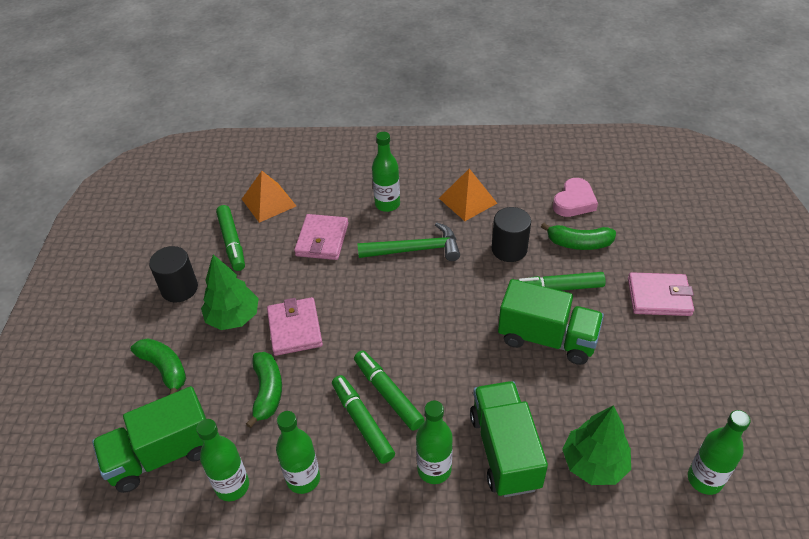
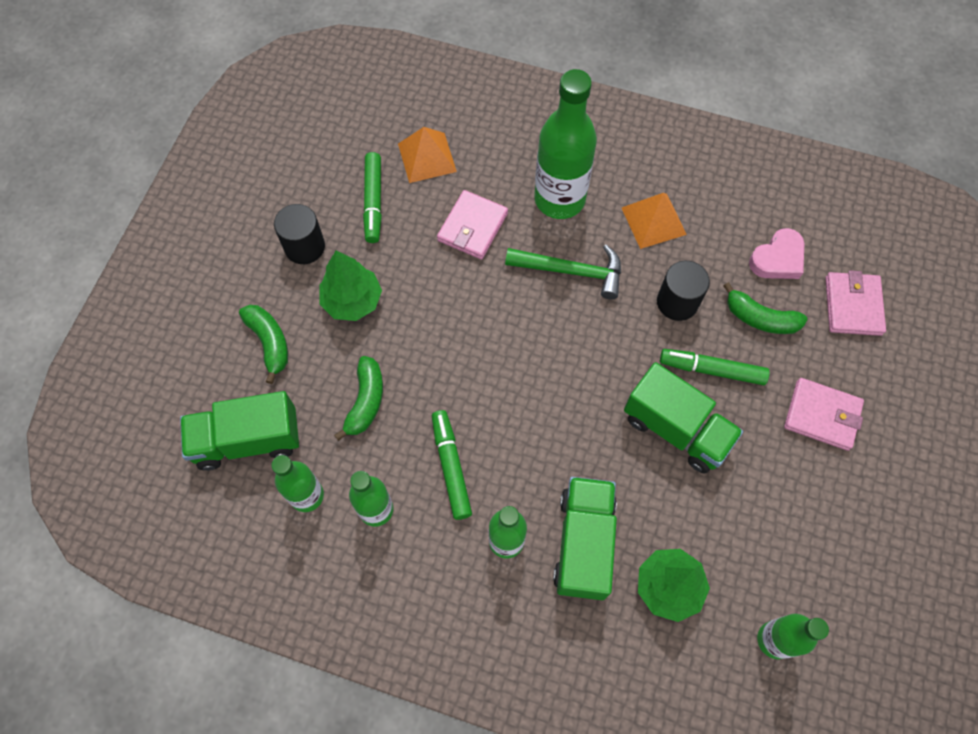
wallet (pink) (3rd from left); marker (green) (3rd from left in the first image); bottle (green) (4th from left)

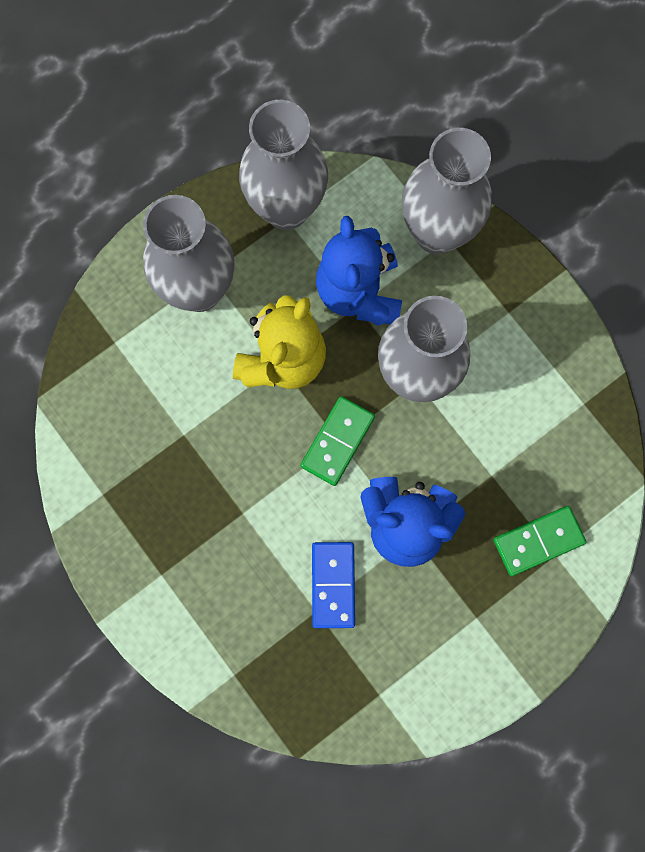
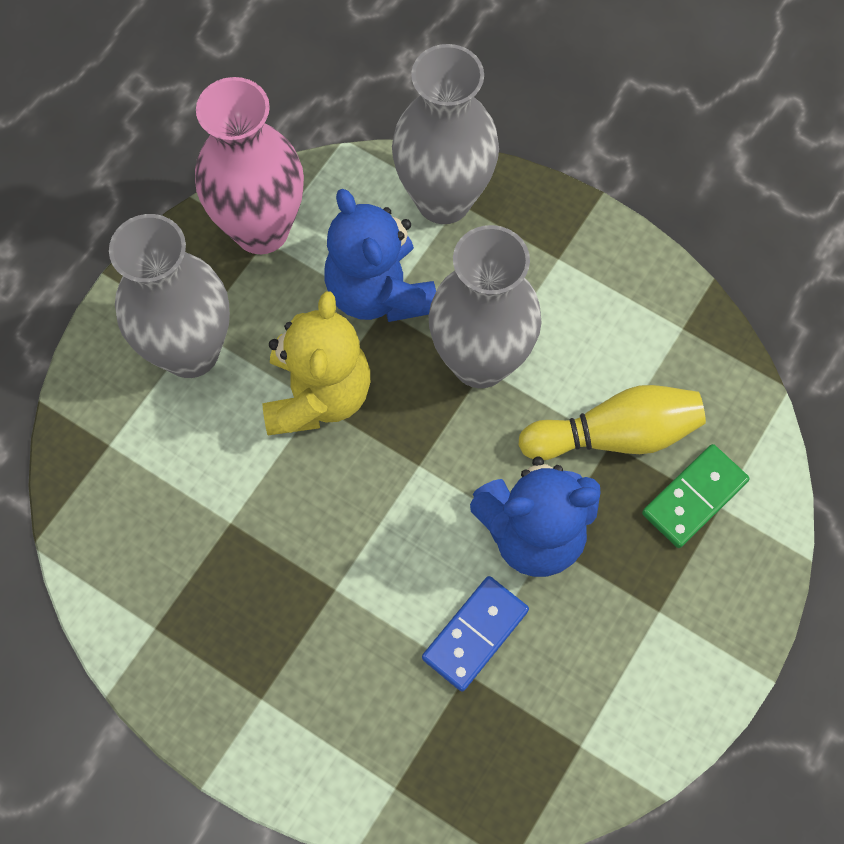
vase (pink); domino (green) (1st from left in the first image); domino (blue); bowling pin (yellow)

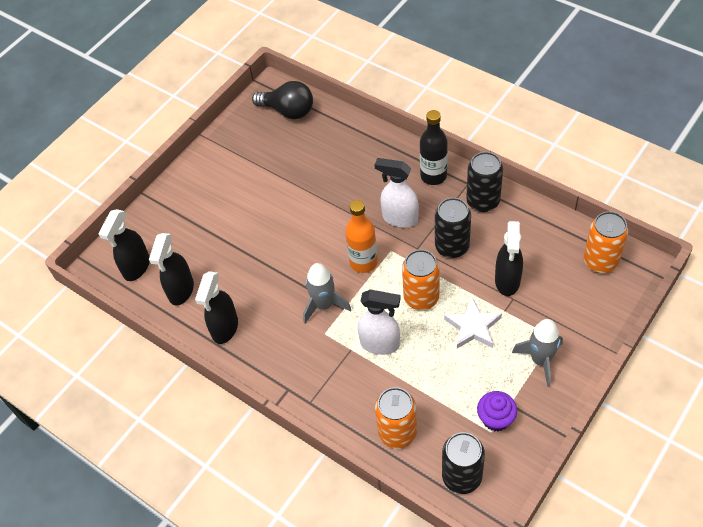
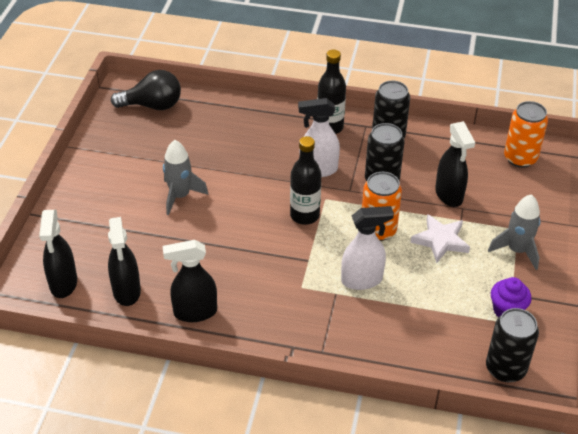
spray bottle (black) (3rd from left); rocket (grey) (1st from left); bottle (black) (1st from left); can (orange) (1st from left in the first image)

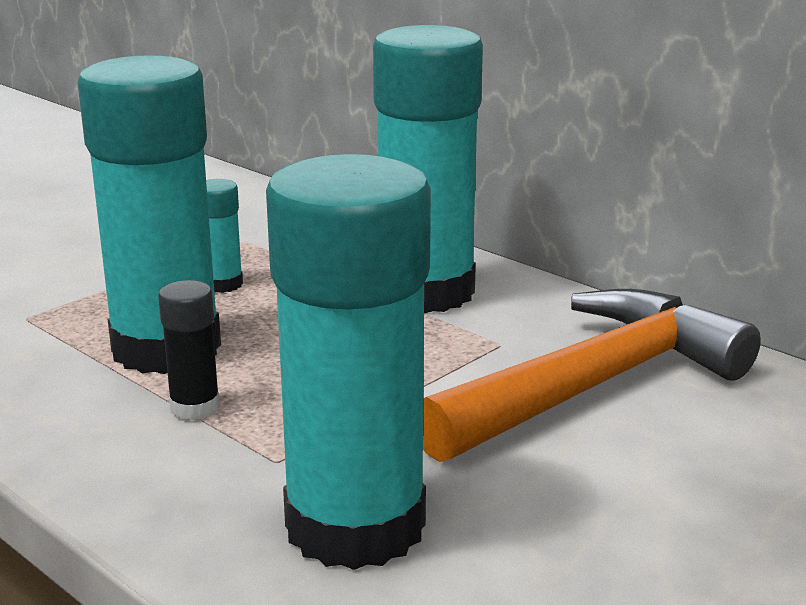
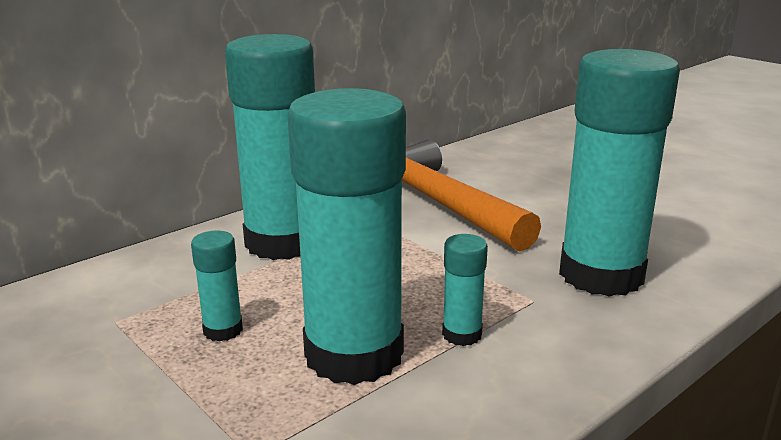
glue stick (turquoise) (4th from left)

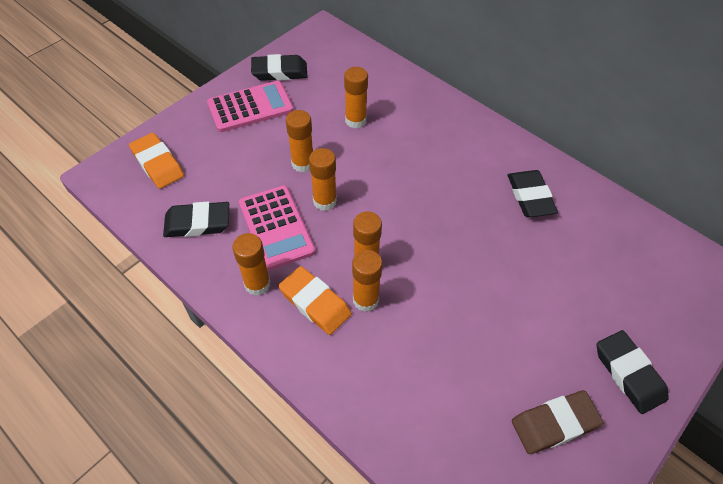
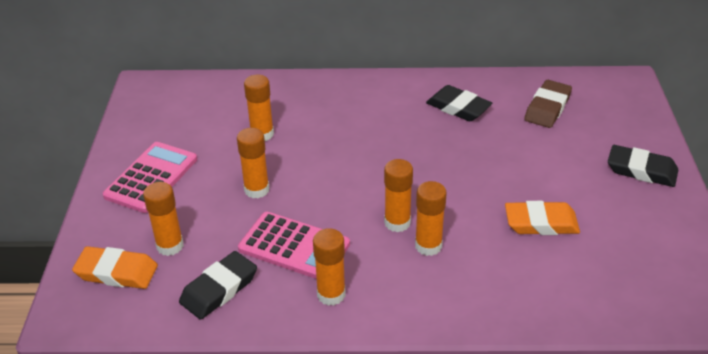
eraser (black) (2nd from left in the first image); eraser (orange) (2nd from left); glue stick (orange) (1st from left); eraser (brown)

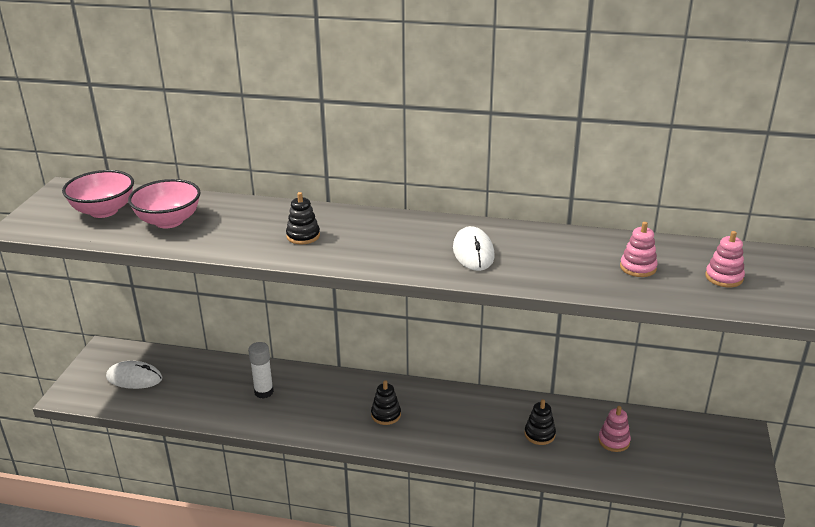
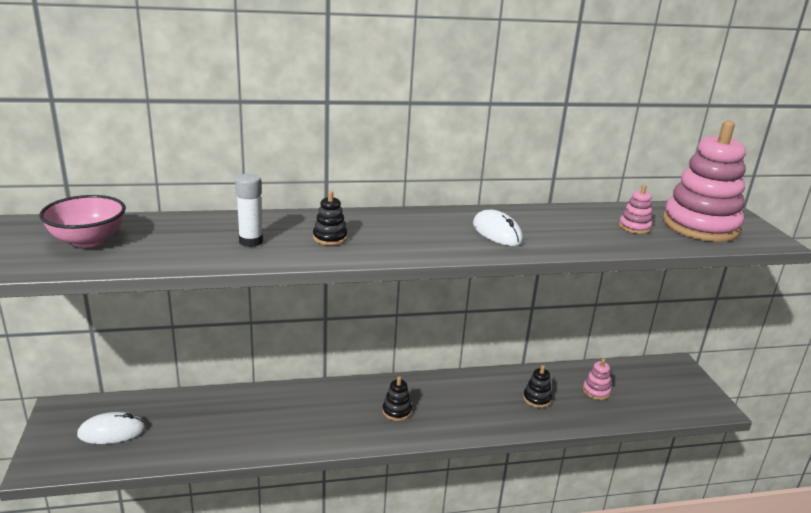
bowl (pink) (2nd from left in the first image); glue stick (white); stacking toy (pink) (3rd from left)

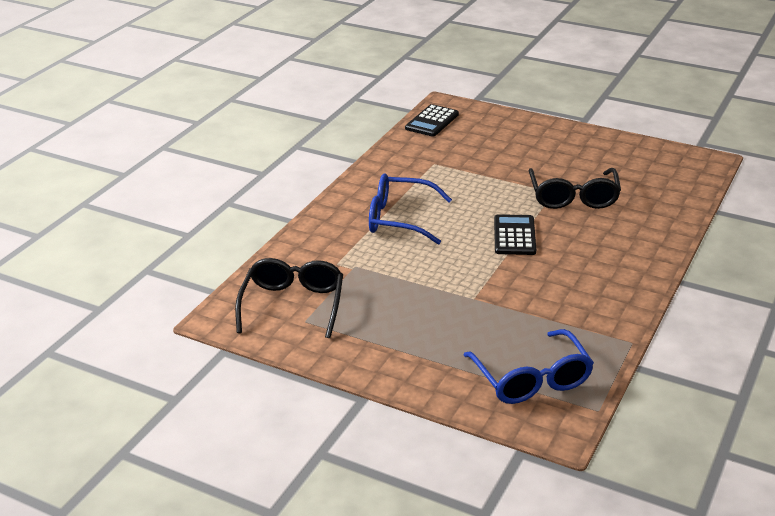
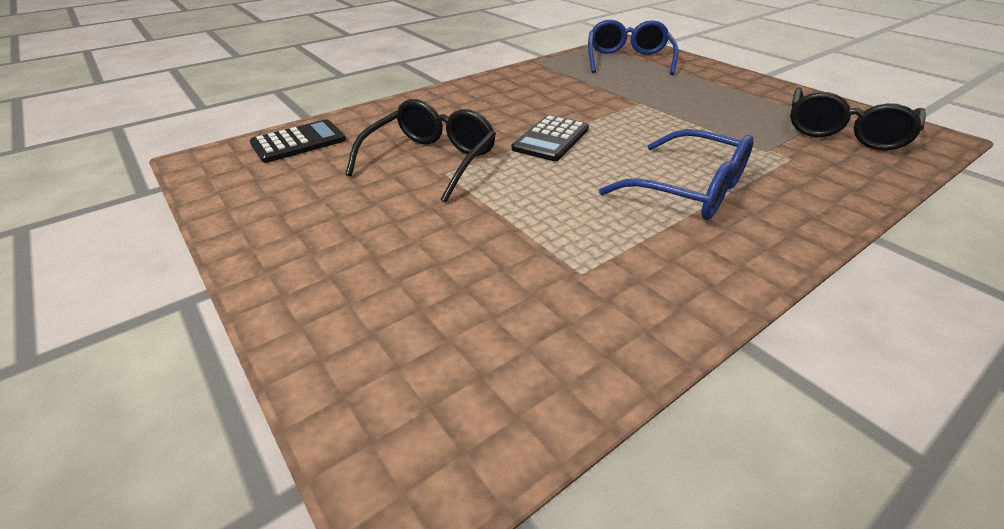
calculator (black) (1st from left)

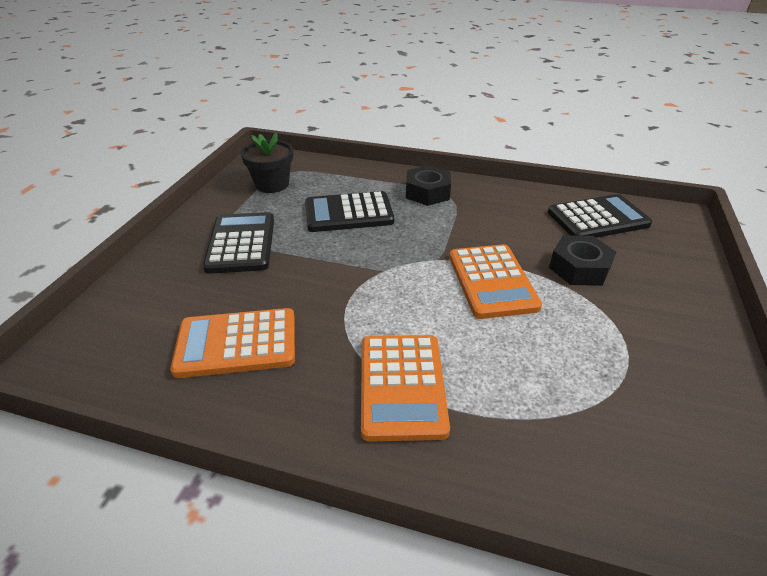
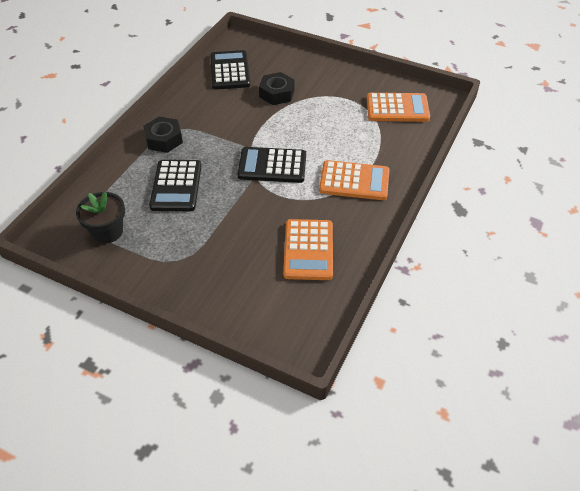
calculator (black) (3rd from left); calculator (orange) (3rd from left)

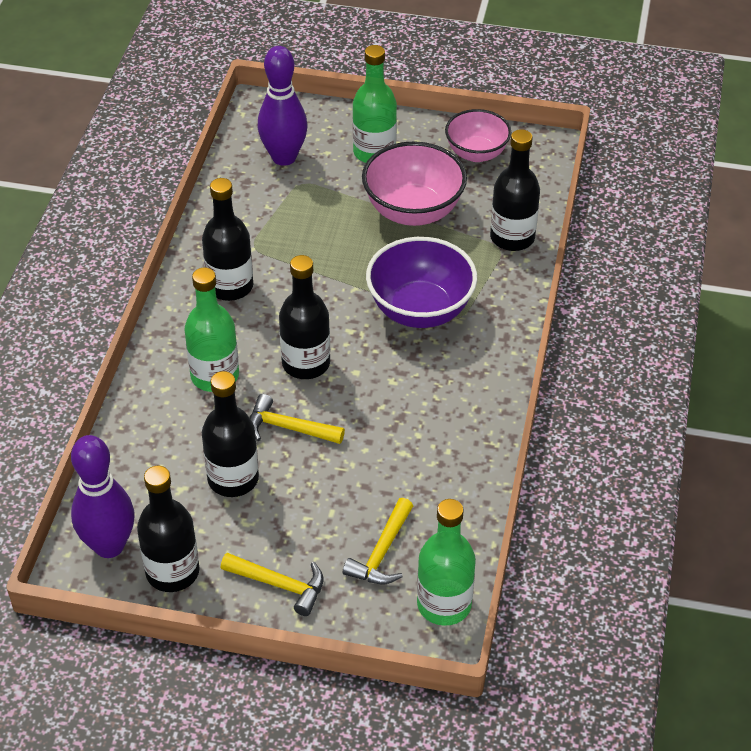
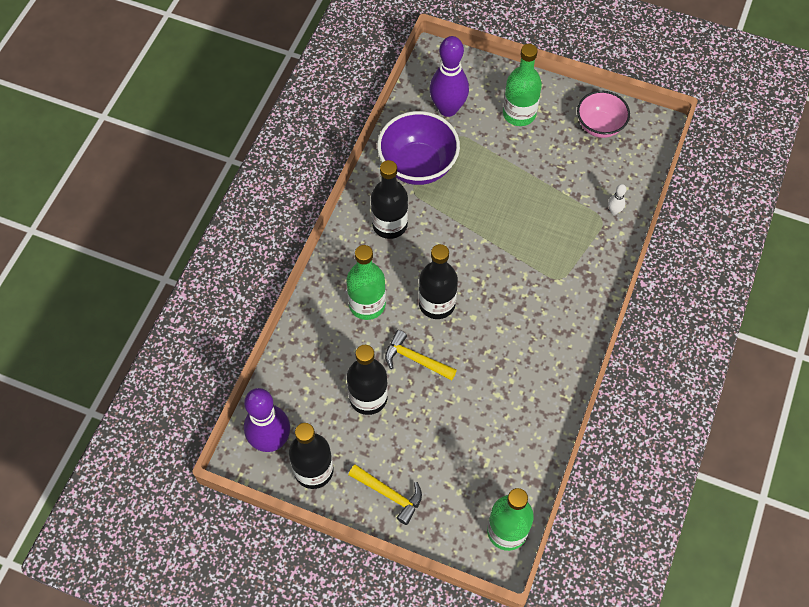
hammer (yellow) (3rd from left in the first image); bowl (pink) (1st from left in the first image); bowl (purple); bowling pin (white)

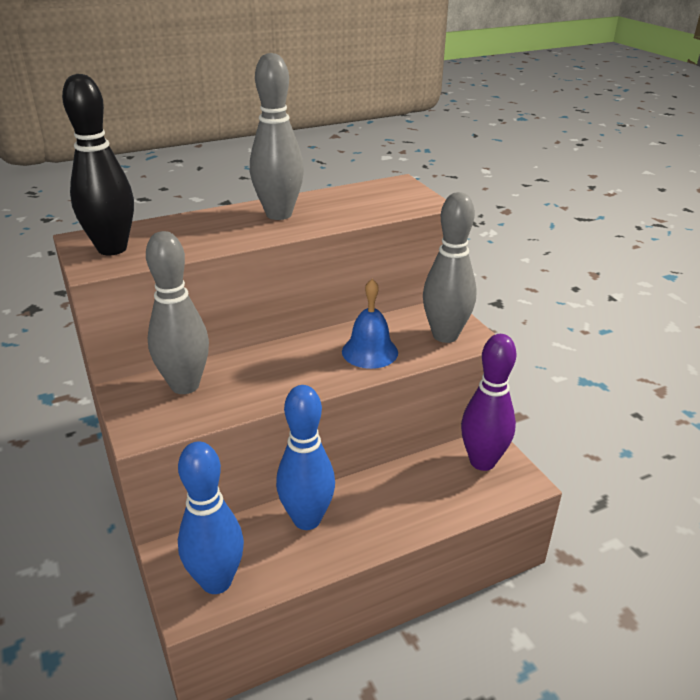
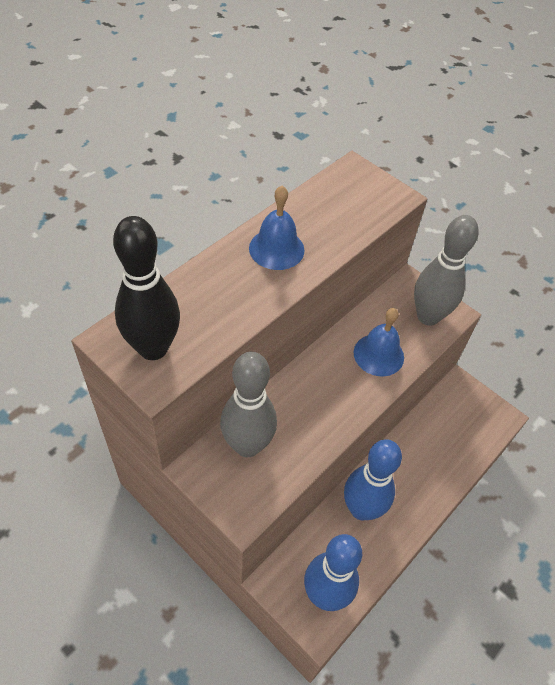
bell (blue) (1st from left); bowling pin (purple)

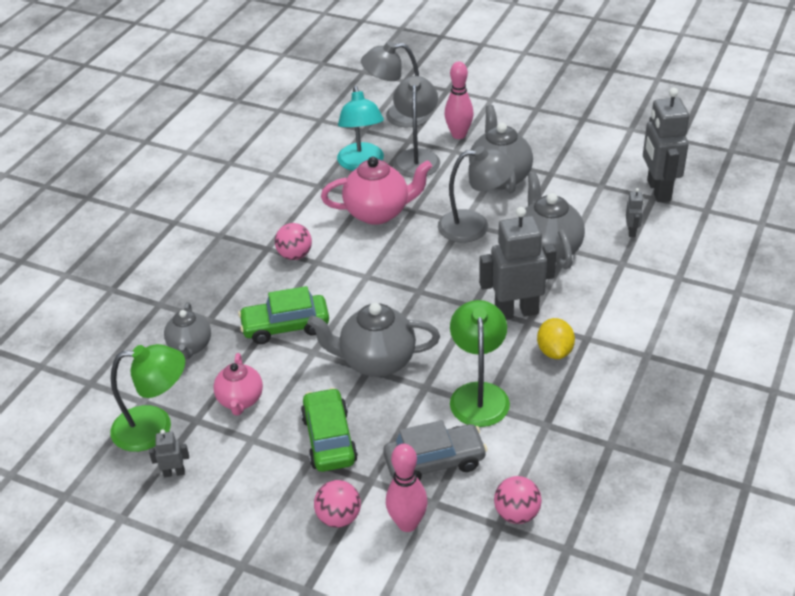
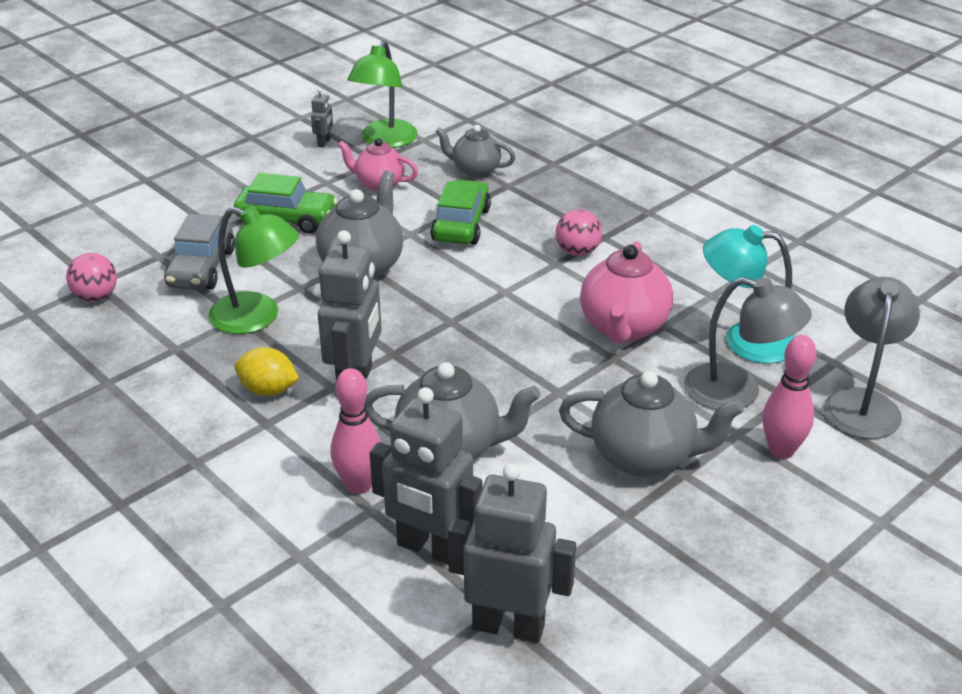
ball (pink) (2nd from left in the first image); bowling pin (pink) (1st from left); lamp (grey) (3rd from left in the first image); robot (grey) (3rd from left)

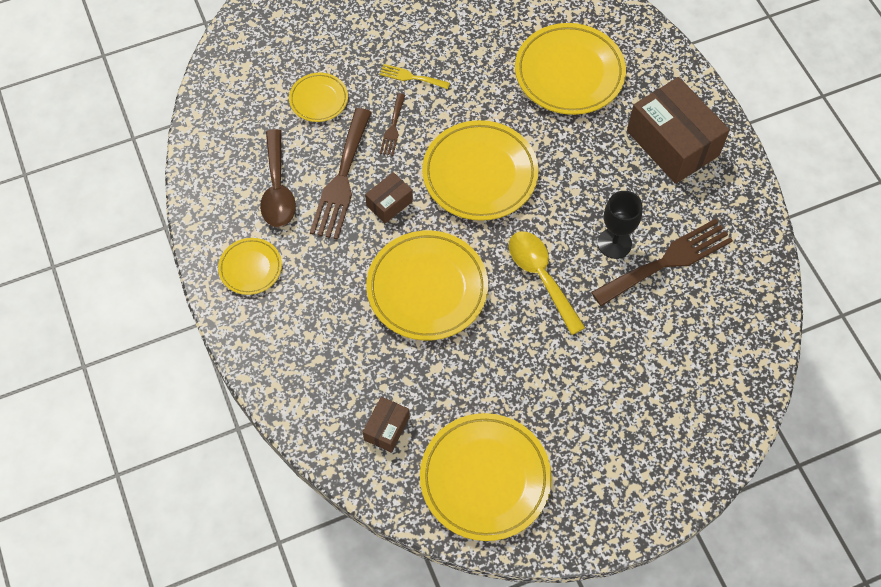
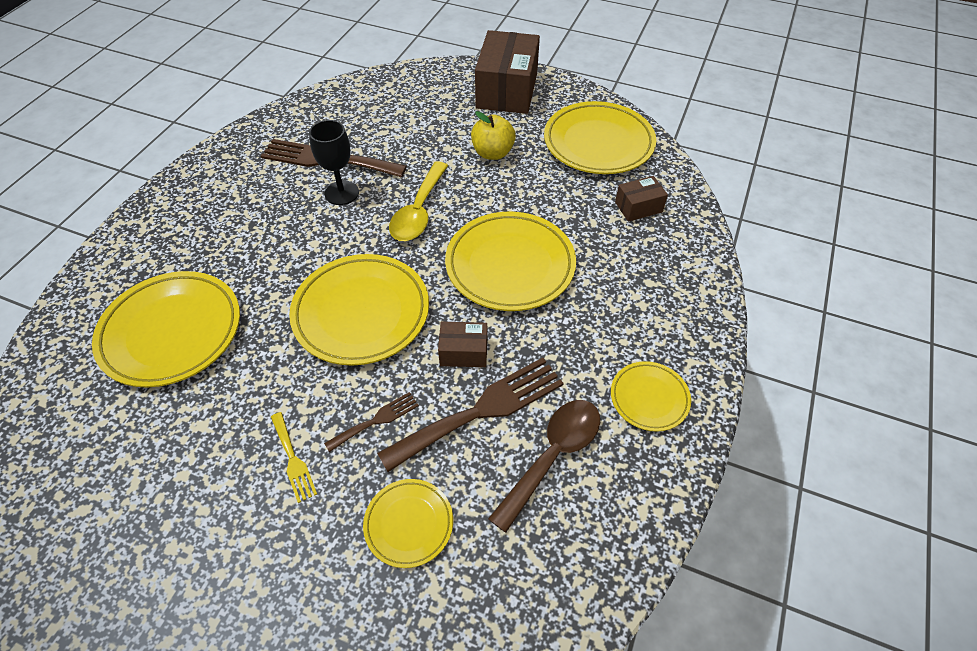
box (brown) (2nd from left); apple (yellow)

